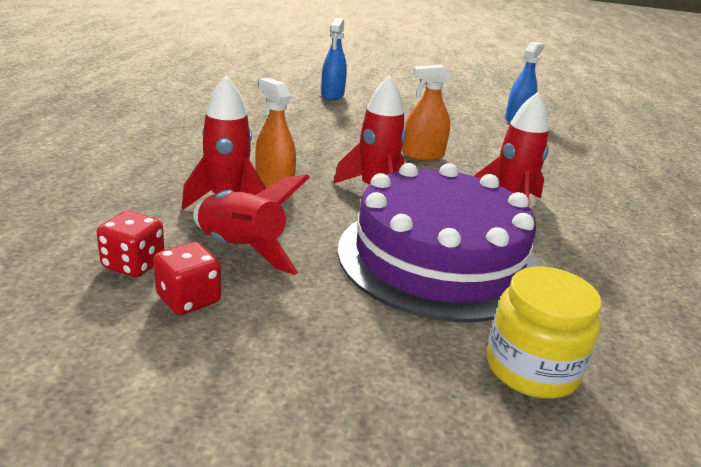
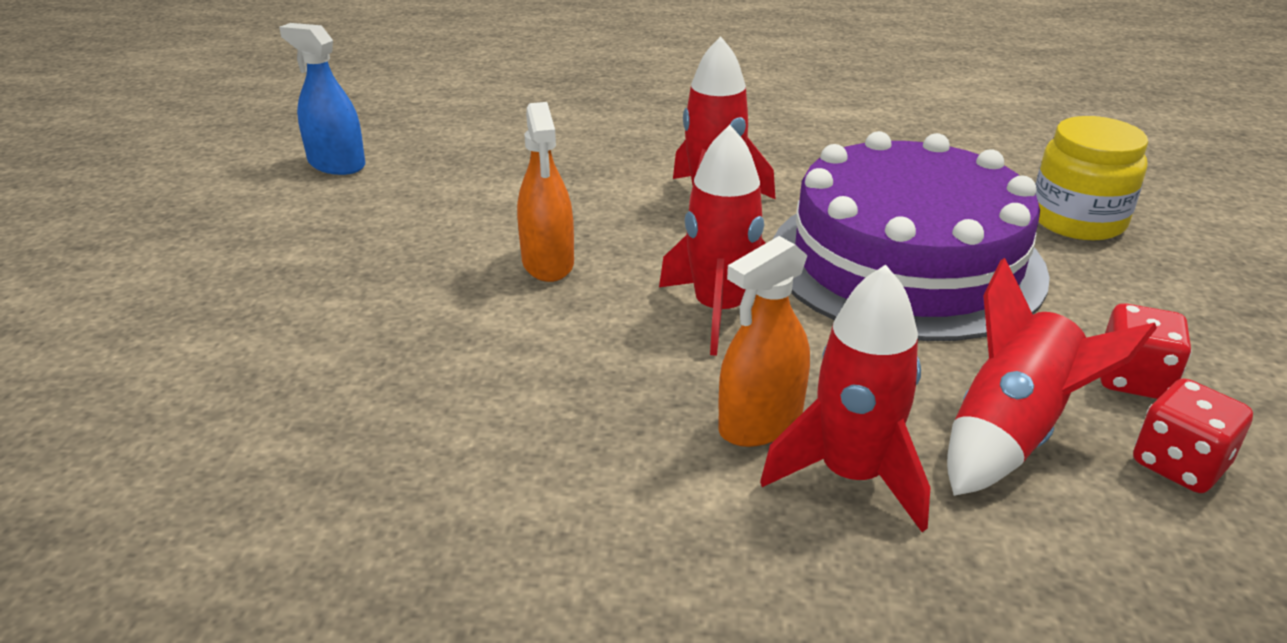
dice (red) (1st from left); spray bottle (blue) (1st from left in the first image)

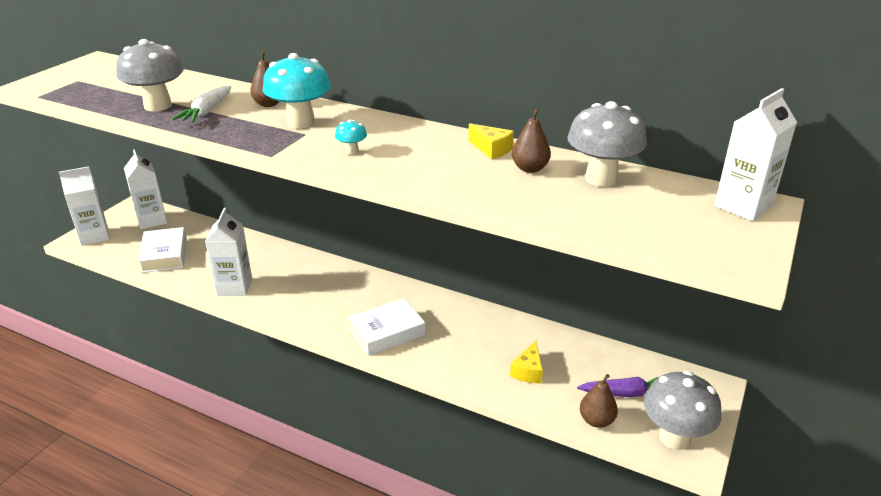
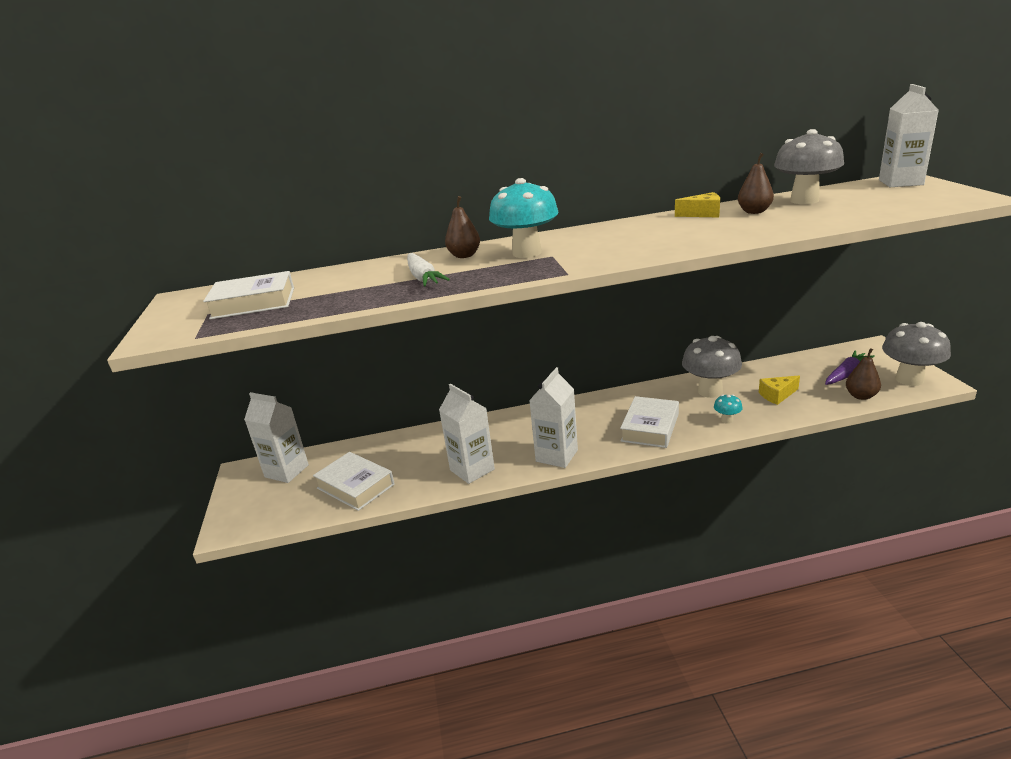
carton (white) (3rd from left); mushroom (grey) (1st from left); mushroom (turquoise) (2nd from left); cheese (yellow) (2nd from left); book (white) (1st from left)

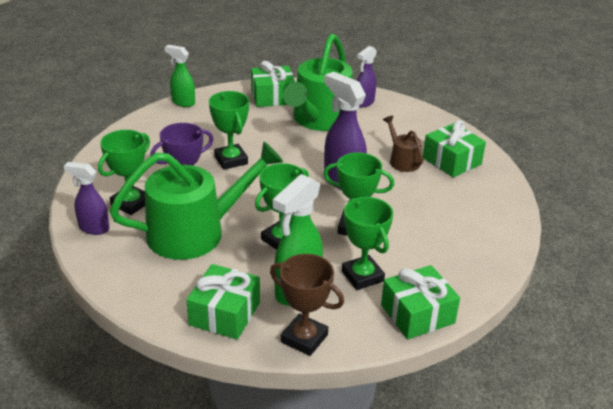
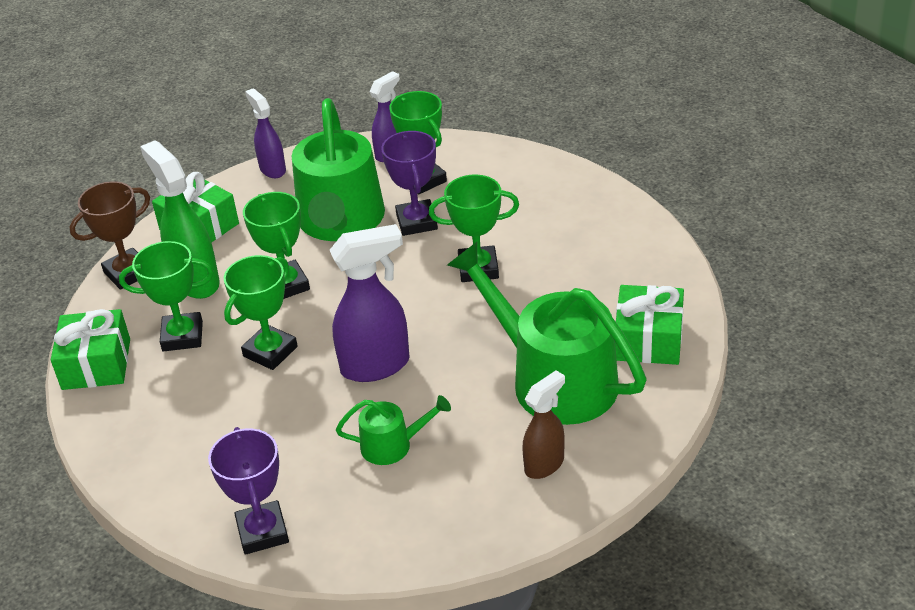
spray bottle (green) (1st from left in the first image); spray bottle (purple) (1st from left); watering can (green) (2nd from left); gift (green) (4th from left in the first image); trophy (purple) (1st from left); spray bottle (brown)

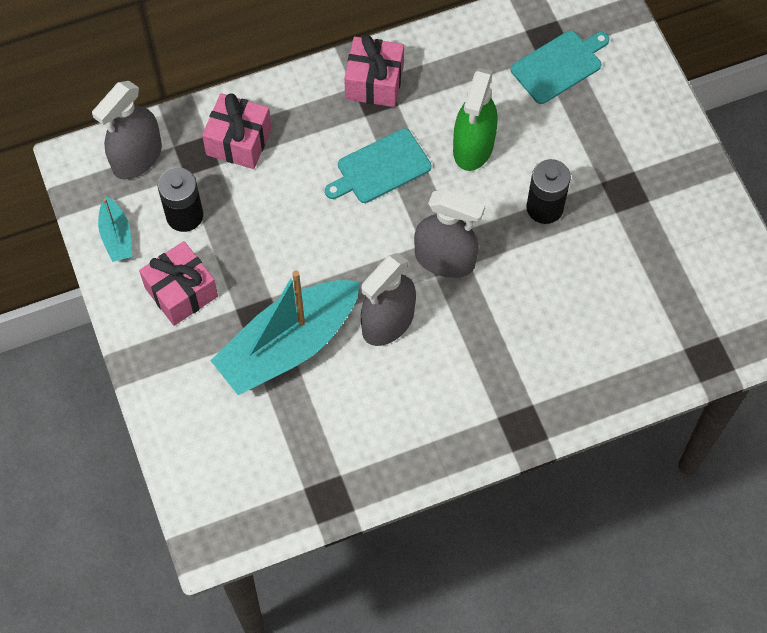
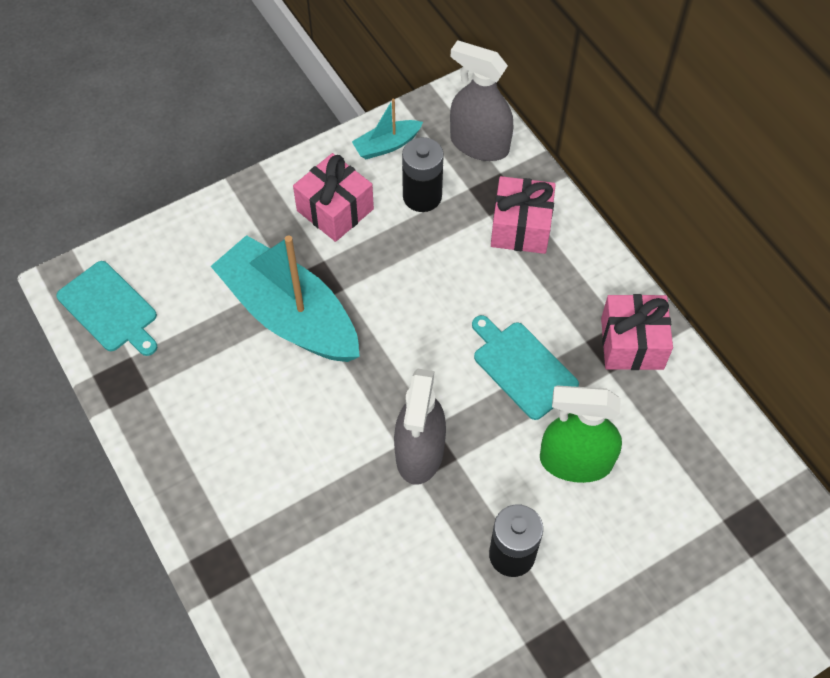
spray bottle (grey) (2nd from left in the first image); cutting board (turquoise) (1st from left)

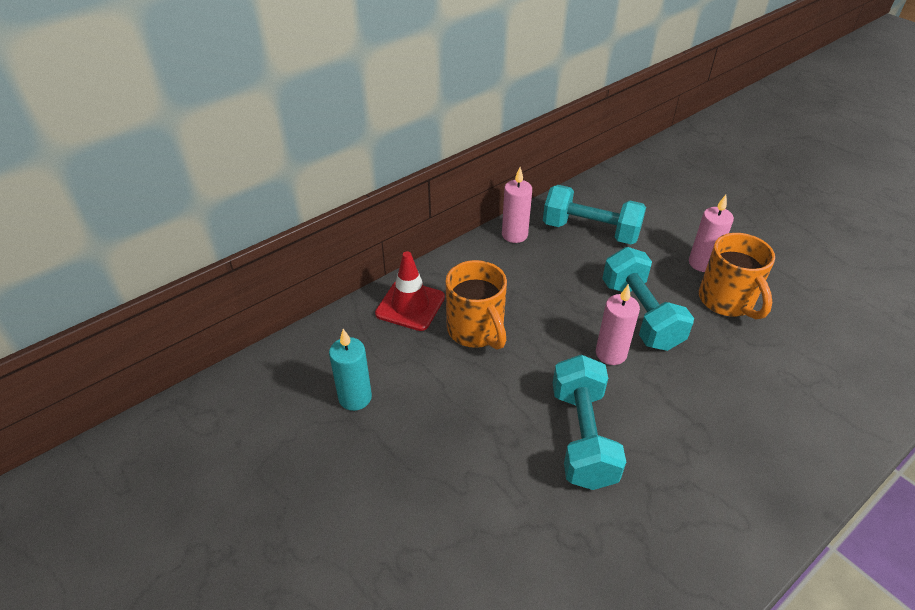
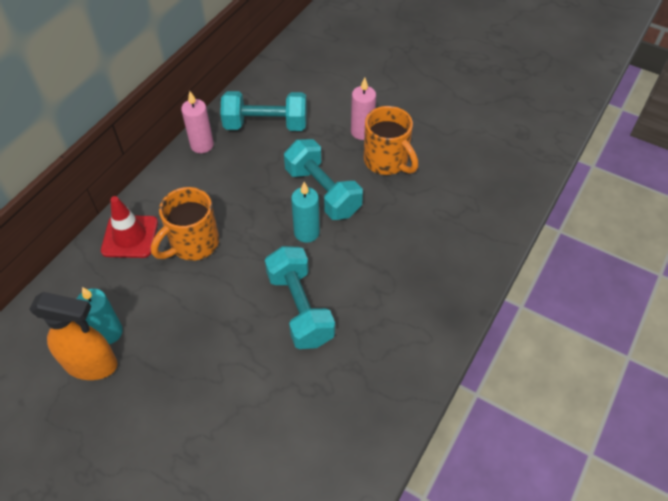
mug (orange) (1st from left); candle (turquoise) (2nd from left); spray bottle (orange)

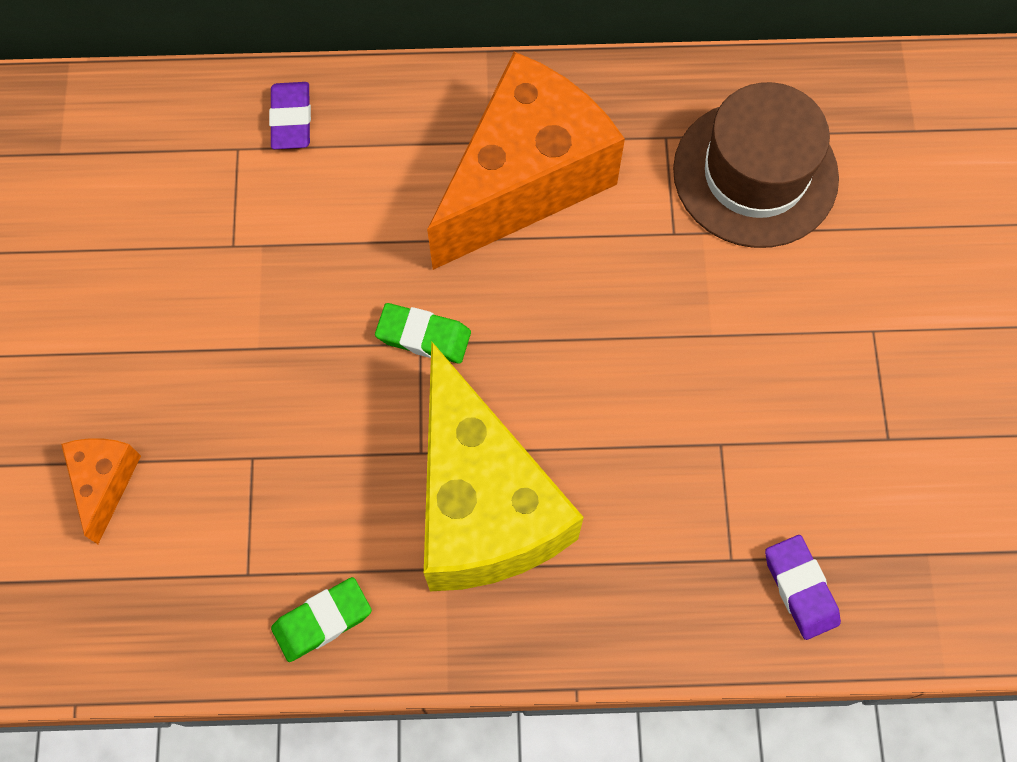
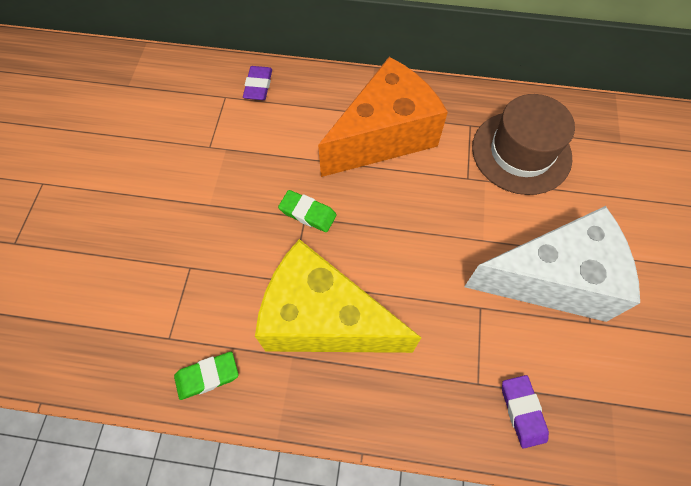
cheese (orange) (1st from left in the first image); cheese (yellow); cheese (white)

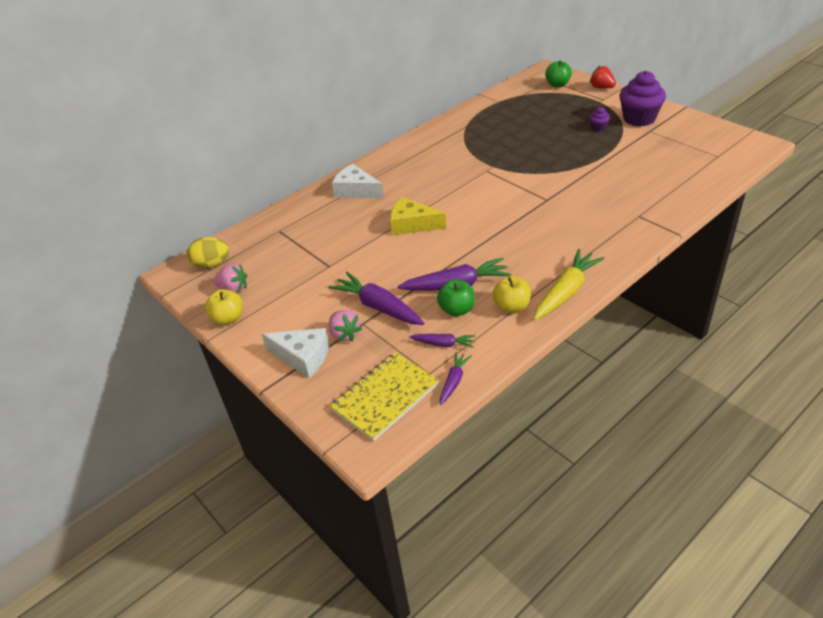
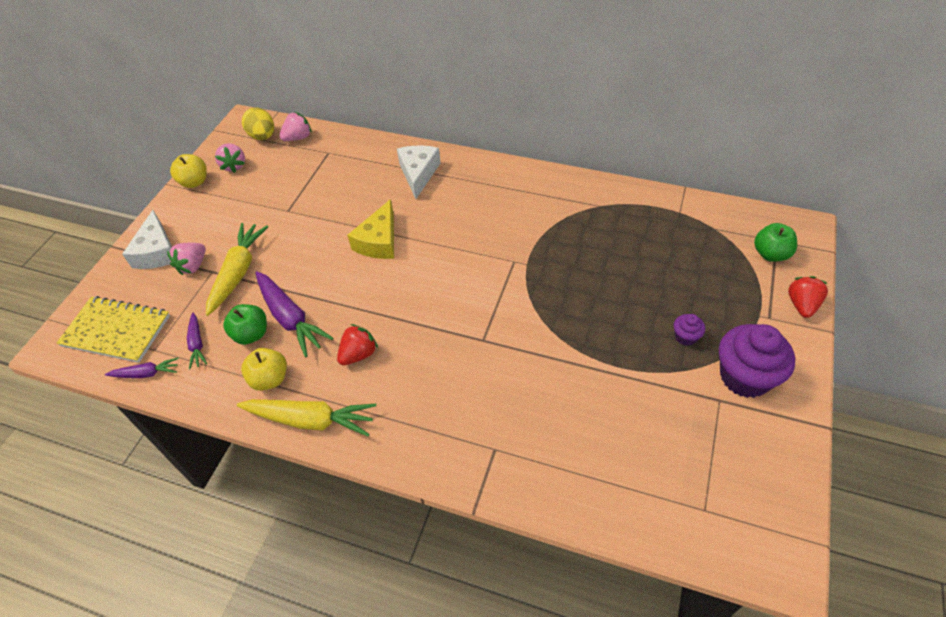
carrot (yellow) (1st from left); cheese (yellow); strawberry (pink) (3rd from left); strawberry (red) (1st from left)

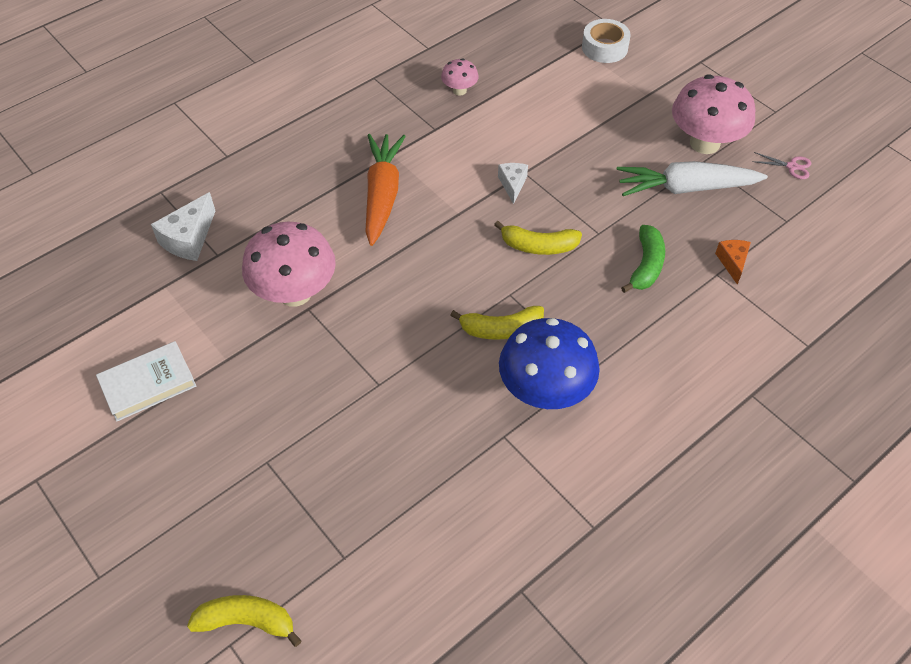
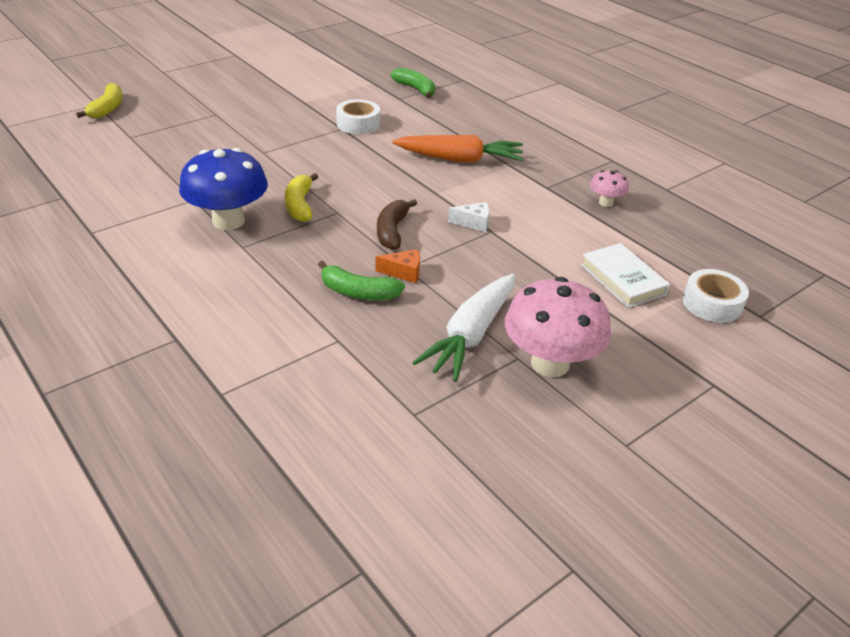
book (white); banana (green) (2nd from left); tape (white) (1st from left); banana (brown); carrot (white); cheese (orange); scissors (pink)

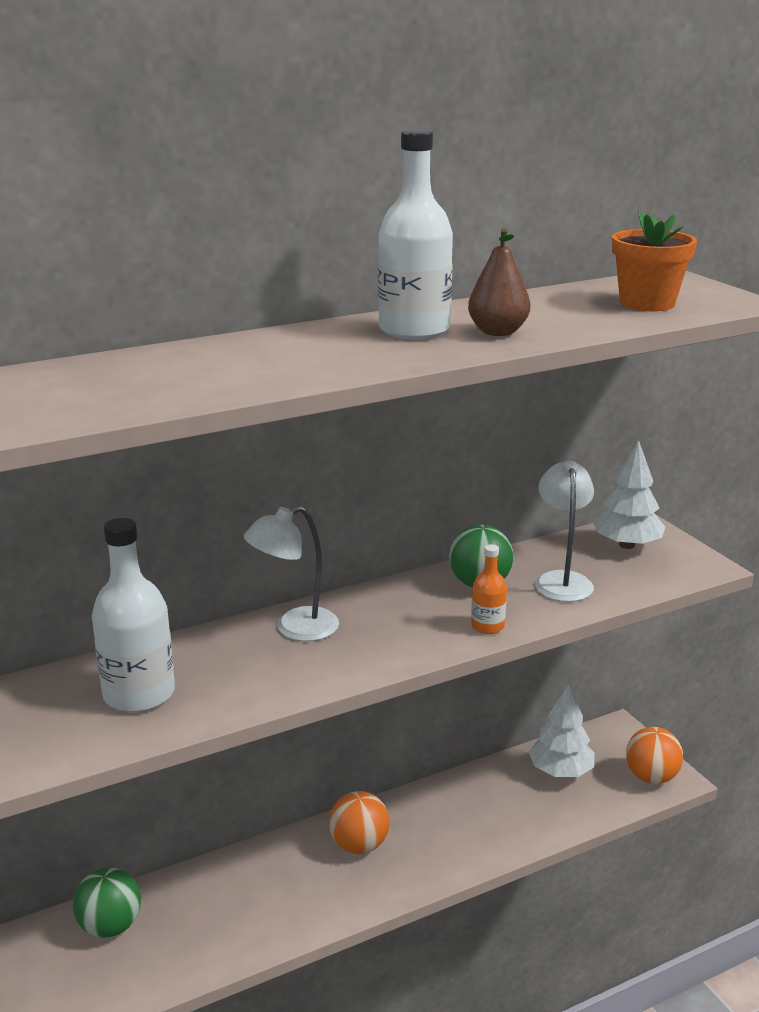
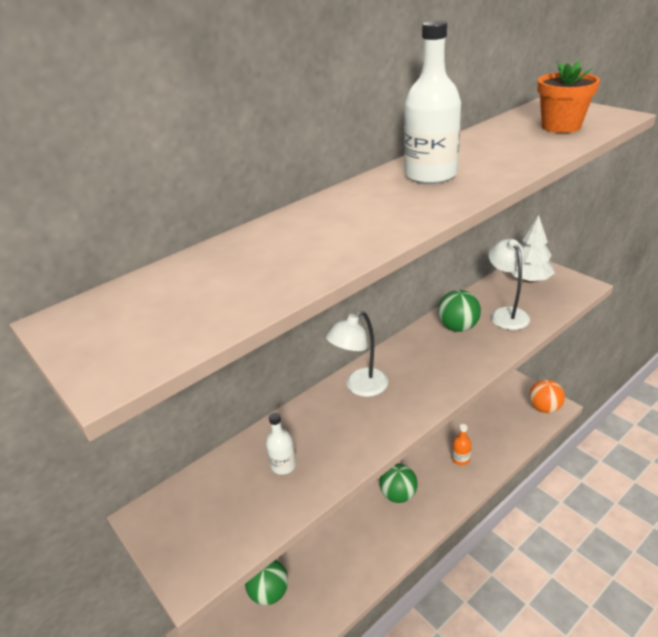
bottle (white) (1st from left); ball (green) (2nd from left); pear (brown); bottle (orange); tree (white) (1st from left in the first image)

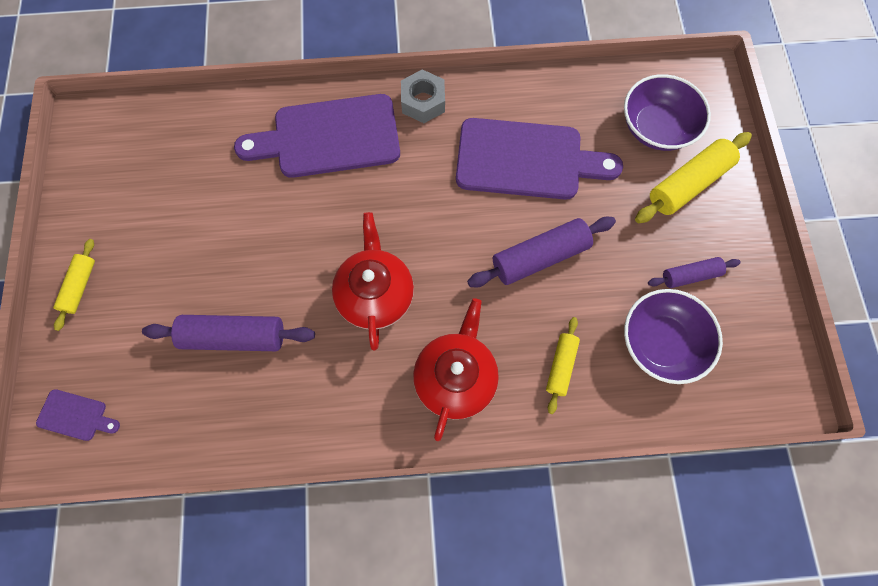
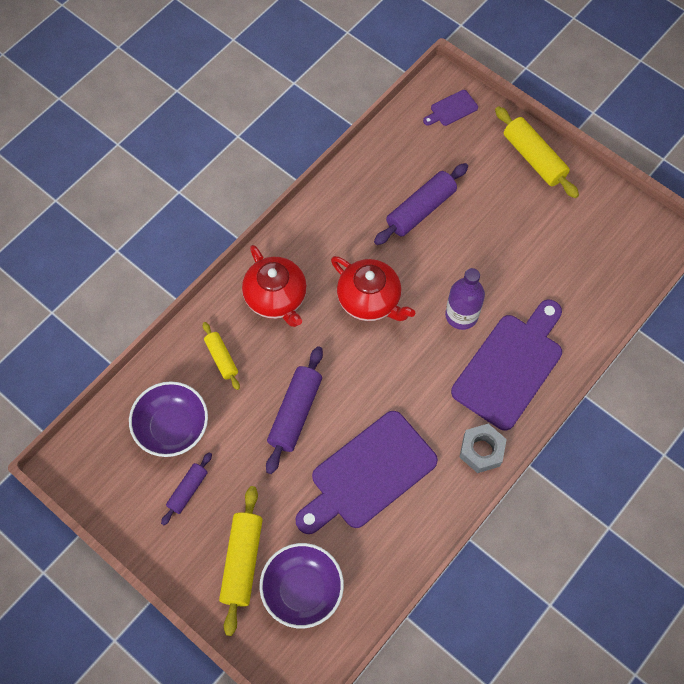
rolling pin (yellow) (3rd from left); bottle (purple)

